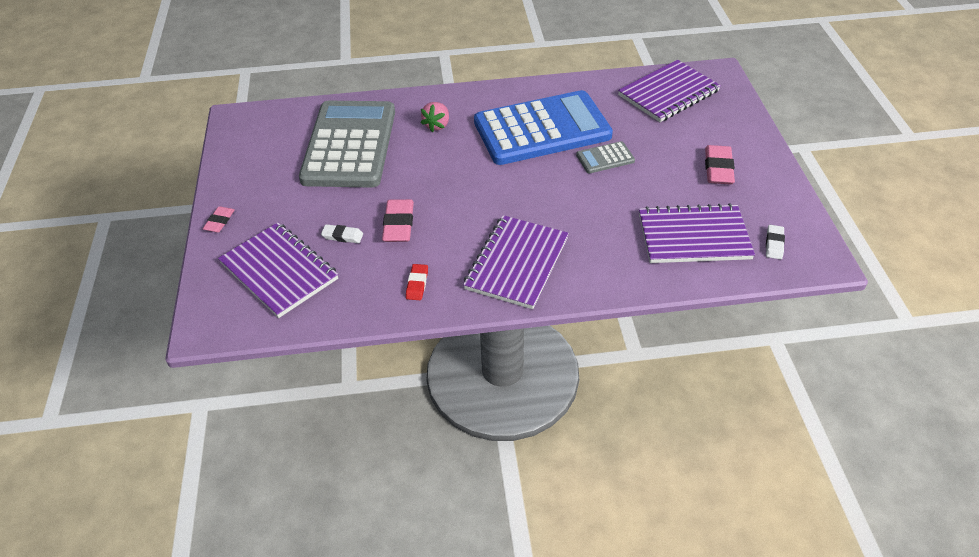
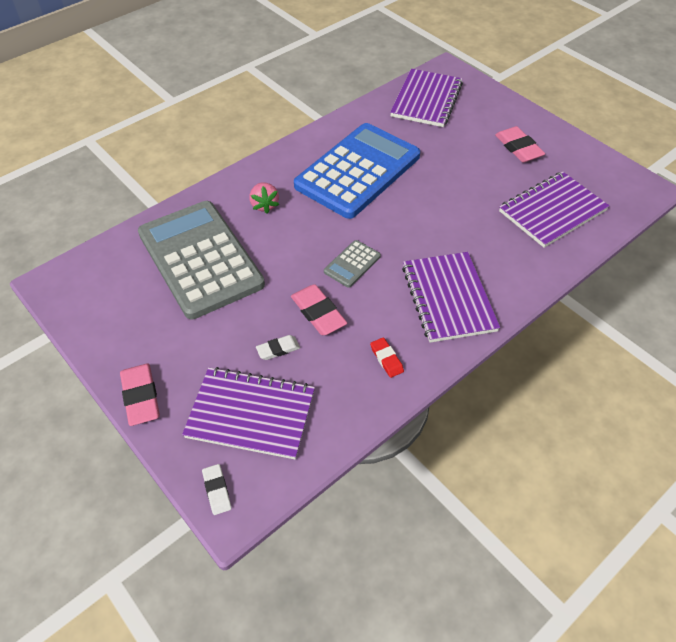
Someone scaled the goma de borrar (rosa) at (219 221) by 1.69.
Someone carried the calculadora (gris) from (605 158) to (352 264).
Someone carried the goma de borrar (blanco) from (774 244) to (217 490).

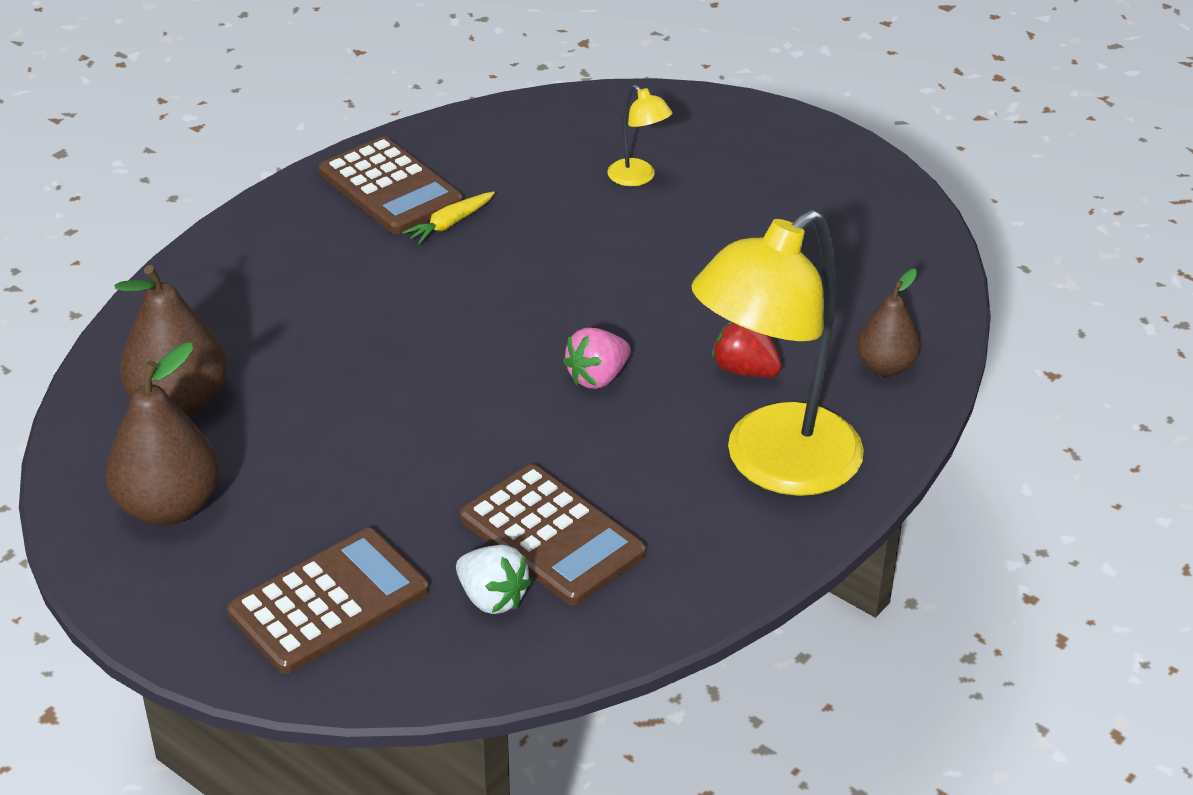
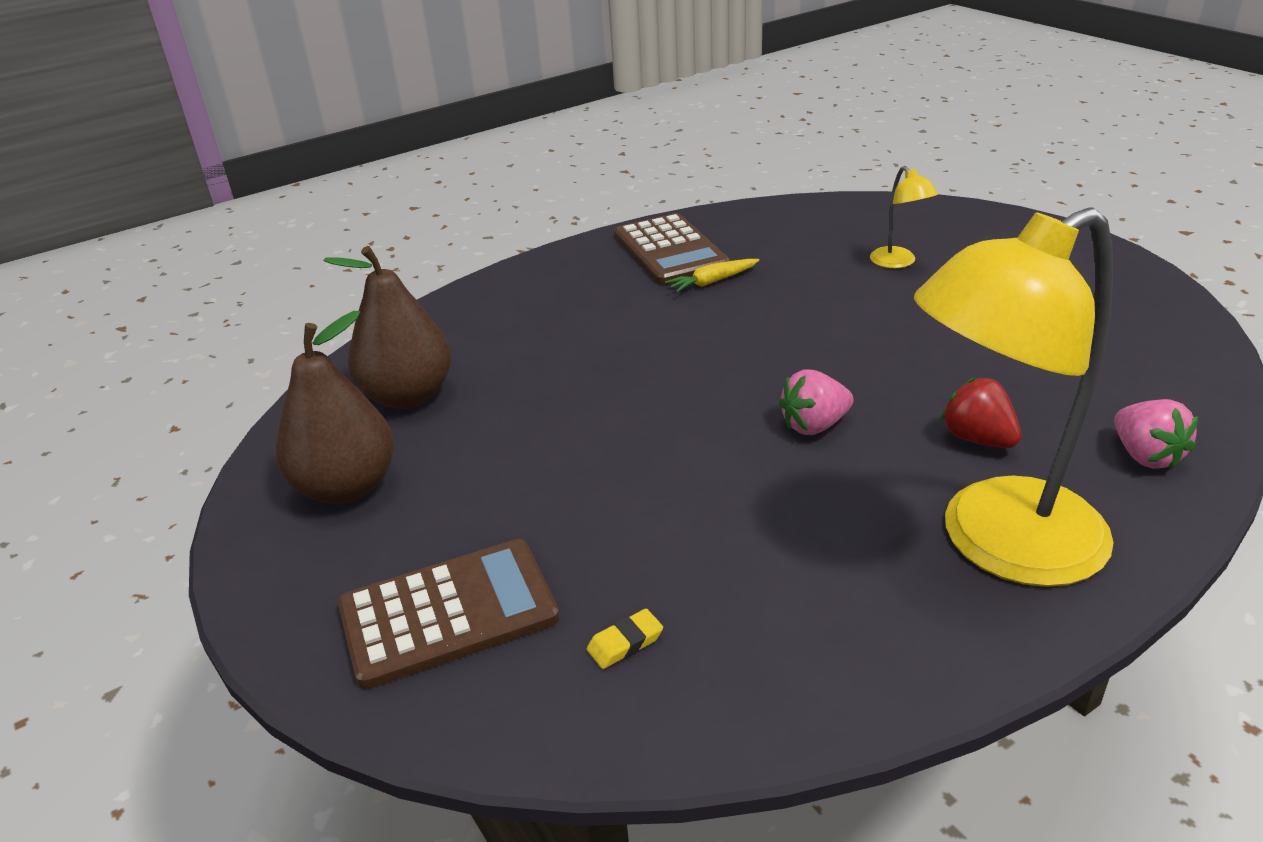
Someone swapped the fresa (blanco) at (492 598) for the goma de borrar (amarillo) at (625 643).
Someone took away the calculadora (marrón) at (552 536).
Someone swapped the pera (marrón) at (885 366) for the fresa (rosa) at (1145 456).

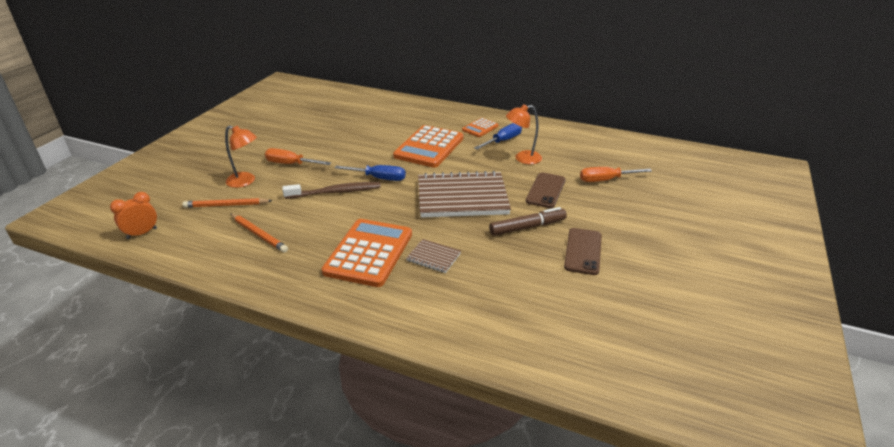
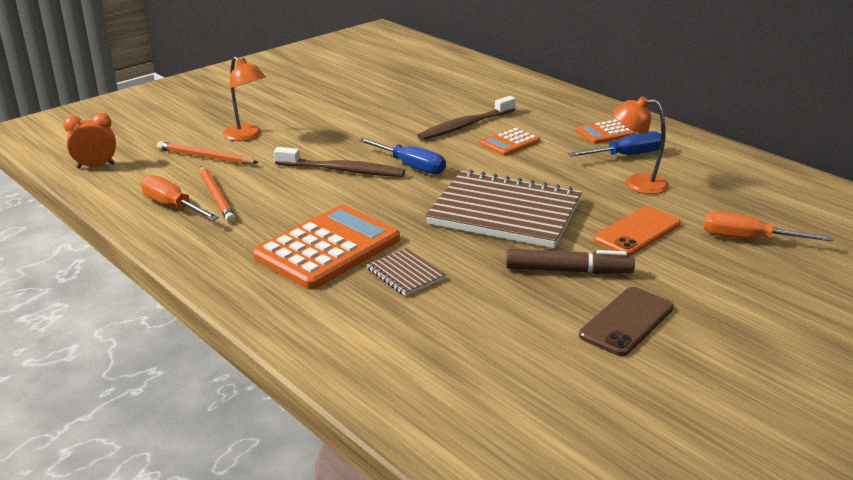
Someone carried the destornillador (naranja) from (291 164) to (173 206).
Someone scaled the calculadora (naranja) at (429 147) by 0.51.
Someone repainted the móvil (marrón) at (546 190), which became the móvil (naranja) at (637 232).
Someone put down the cepillo de dientes (marrón) at (465 126).

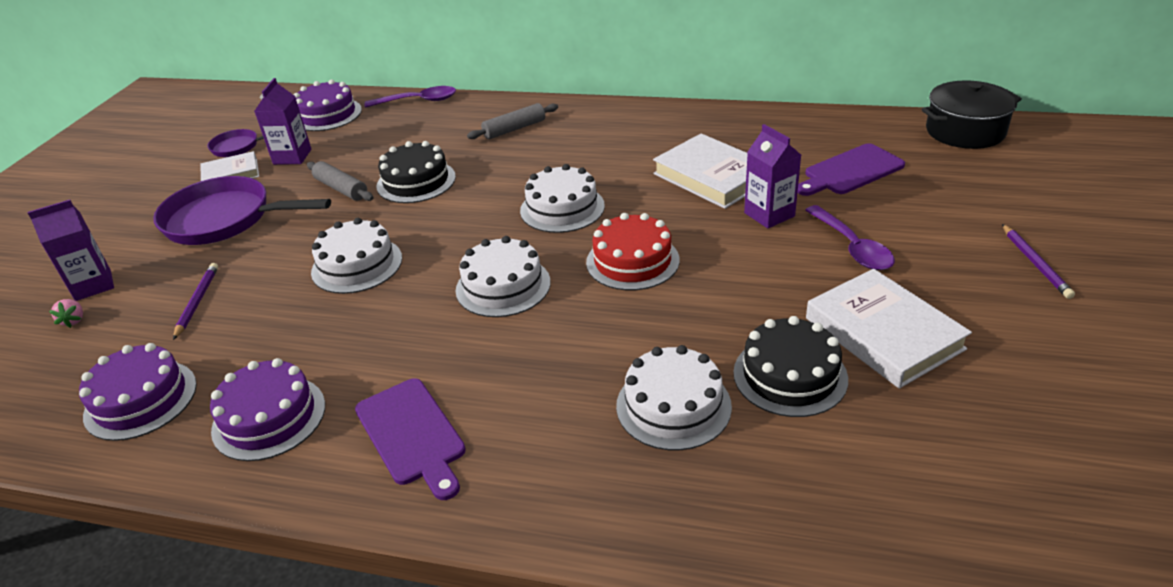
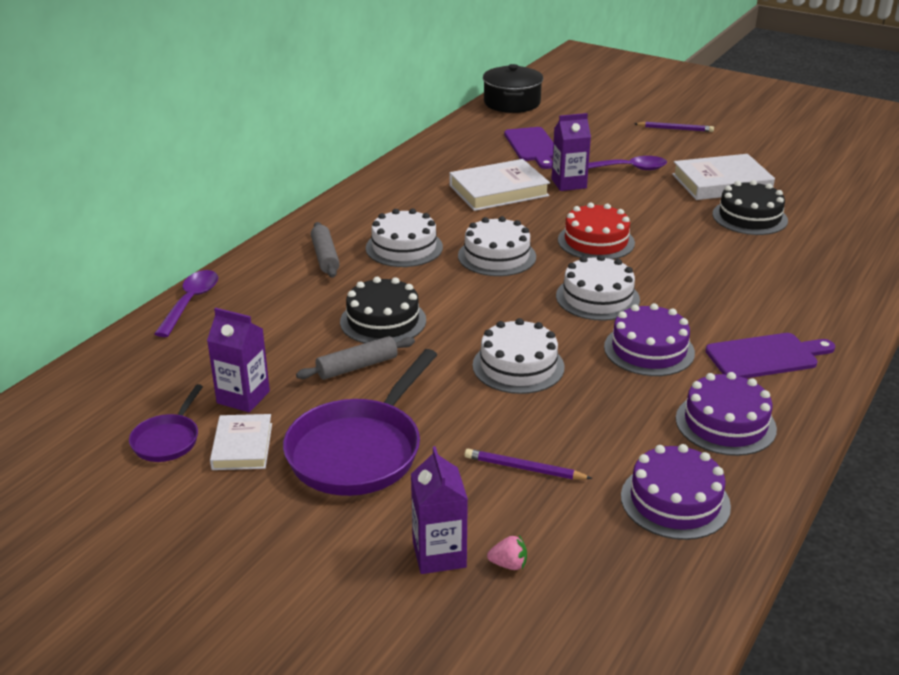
Someone carried the tarta (morado) from (327 115) to (649 350).
Someone carried the tarta (blanco) from (673 406) to (404 247).

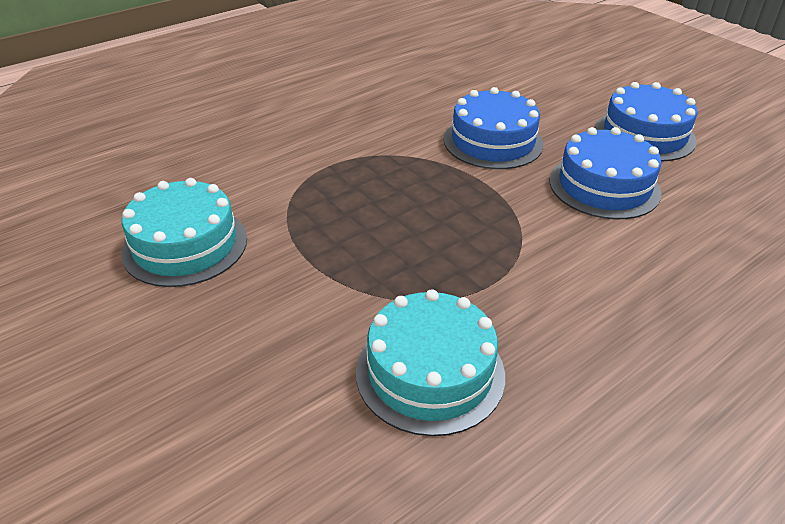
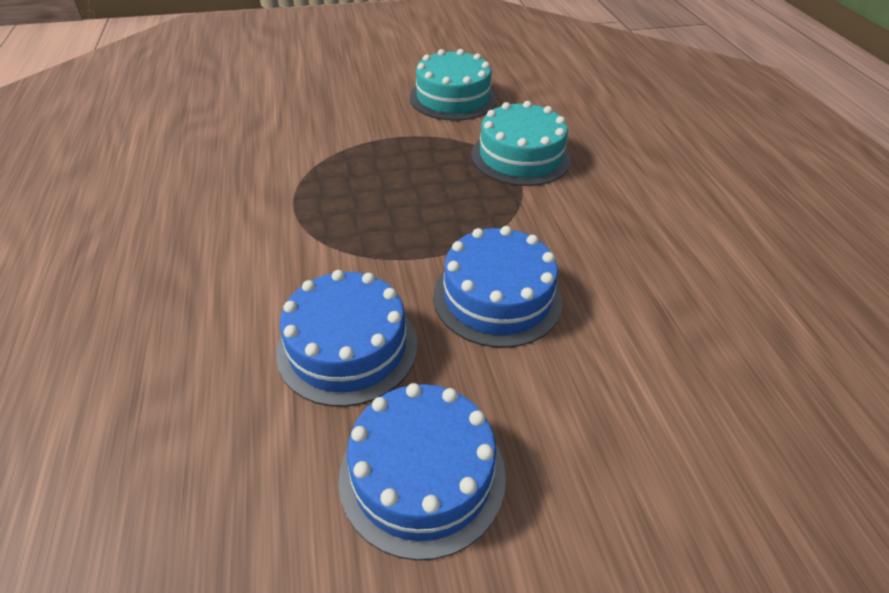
Someone carried the tarta (turquesa) from (430 372) to (520 156).

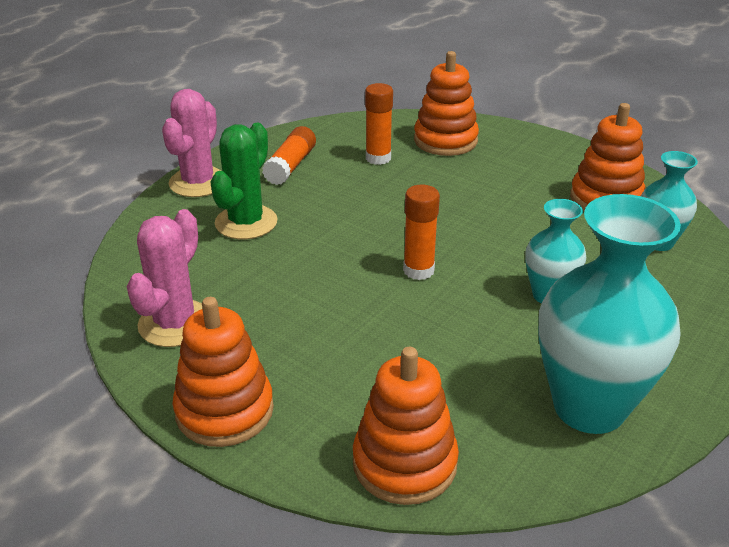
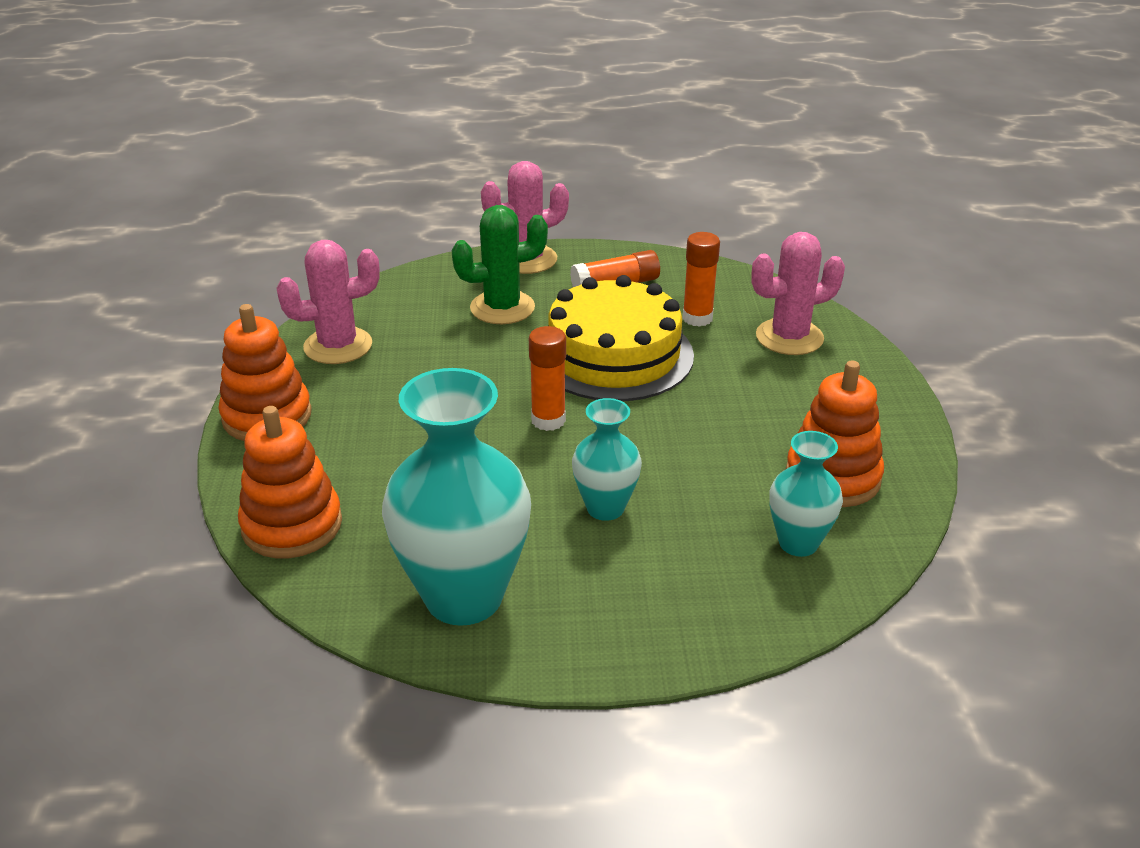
Someone swapped the juguete apilable (naranja) at (445 140) for the cactus (rosa) at (789 337).
Someone put down the tarta (amarillo) at (614 355).

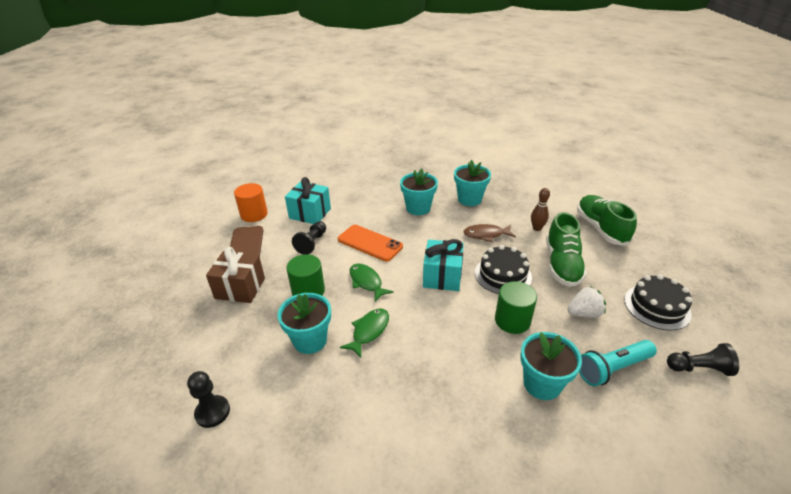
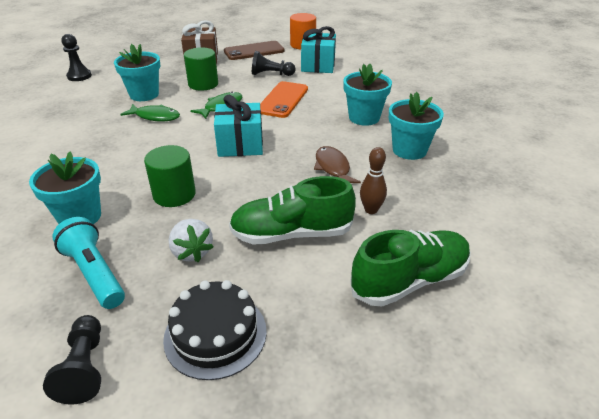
Someone took away the tarta (negro) at (502 275).

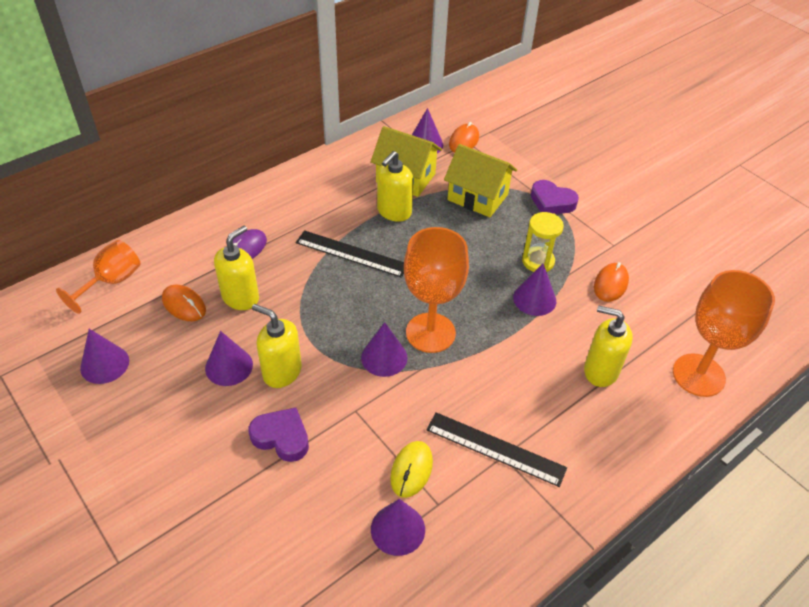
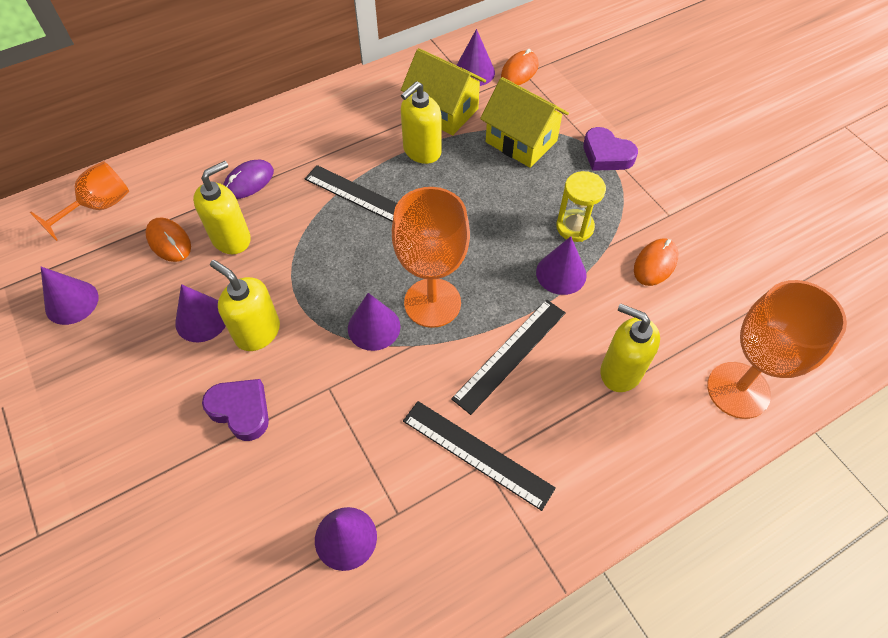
Someone took away the ratón (amarillo) at (411 470).
Someone put down the regla (negro) at (510 354).

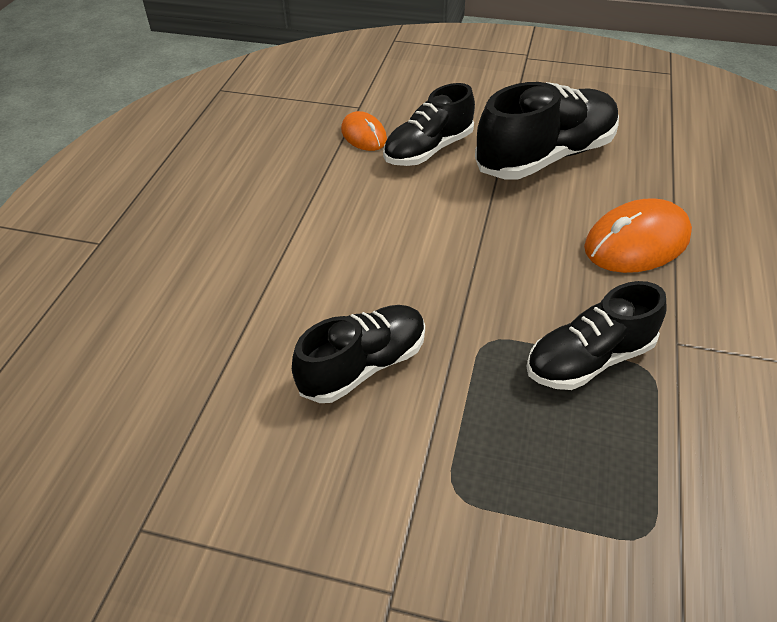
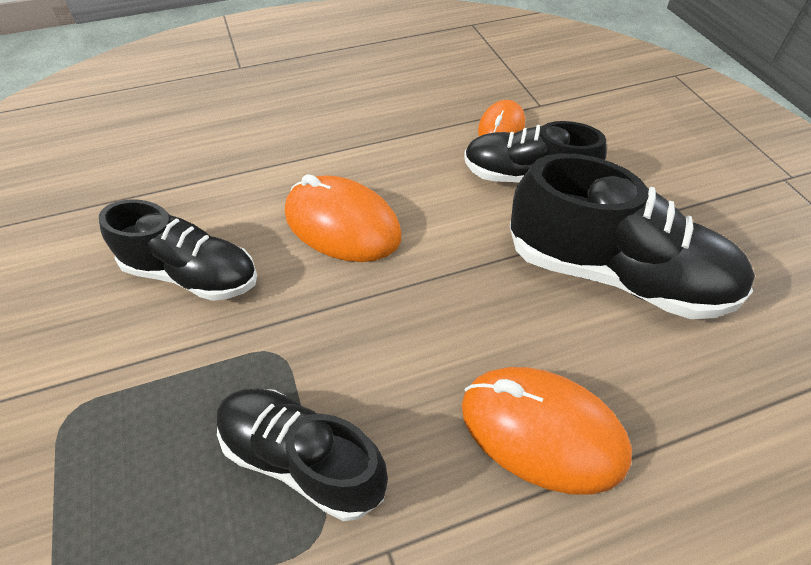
Someone put down the ratón (naranja) at (342 225).

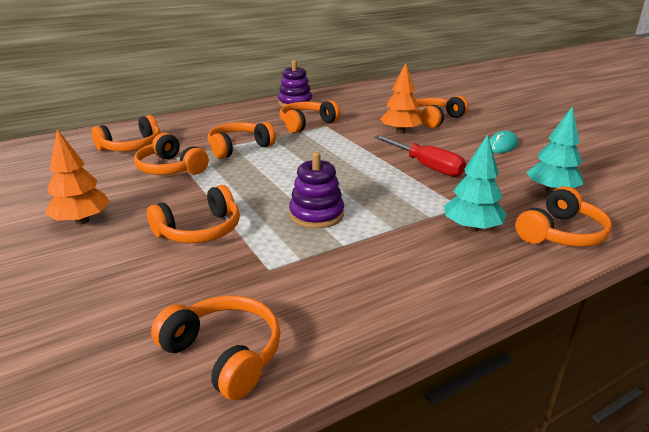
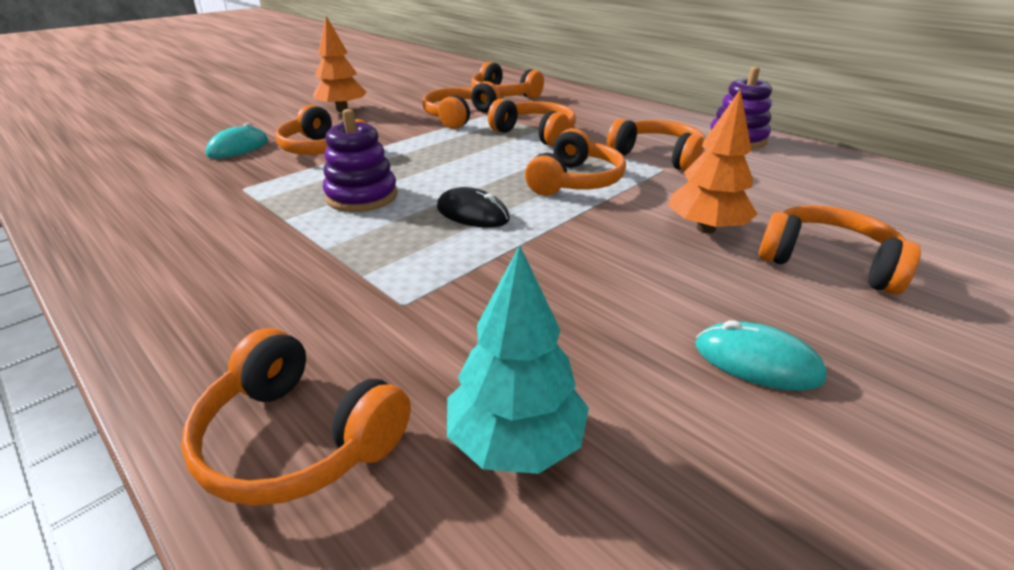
Someone carried the auriculares (naranja) from (224 354) to (574 181).
Someone took away the destornillador (rojo) at (426 166).
Someone took away the árbol (turquesa) at (472 228).
Someone put down the ratón (turquesa) at (238 148).
Someone put down the ratón (negro) at (472 214).

